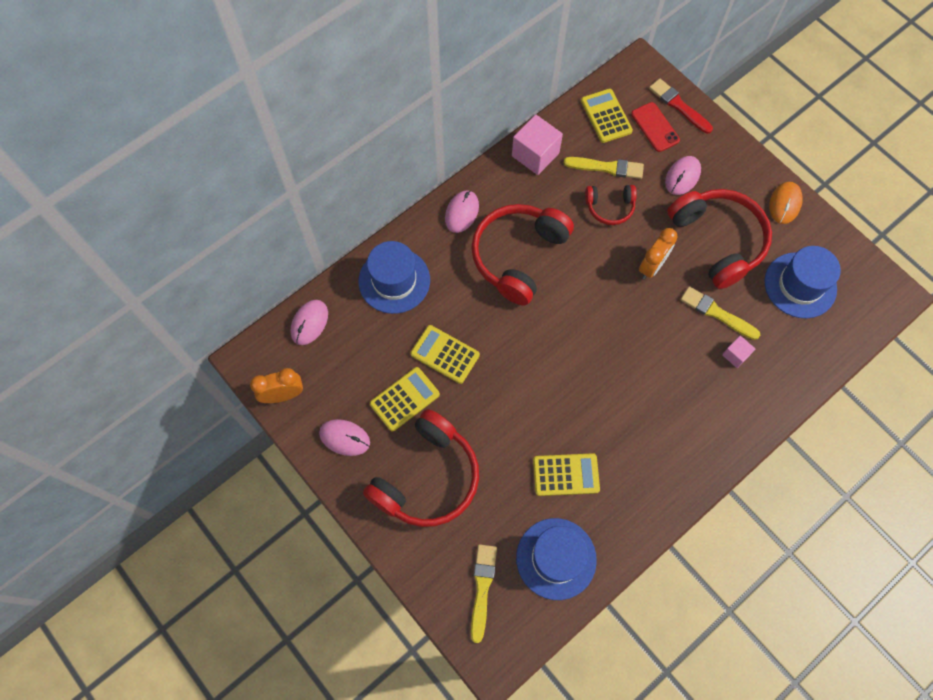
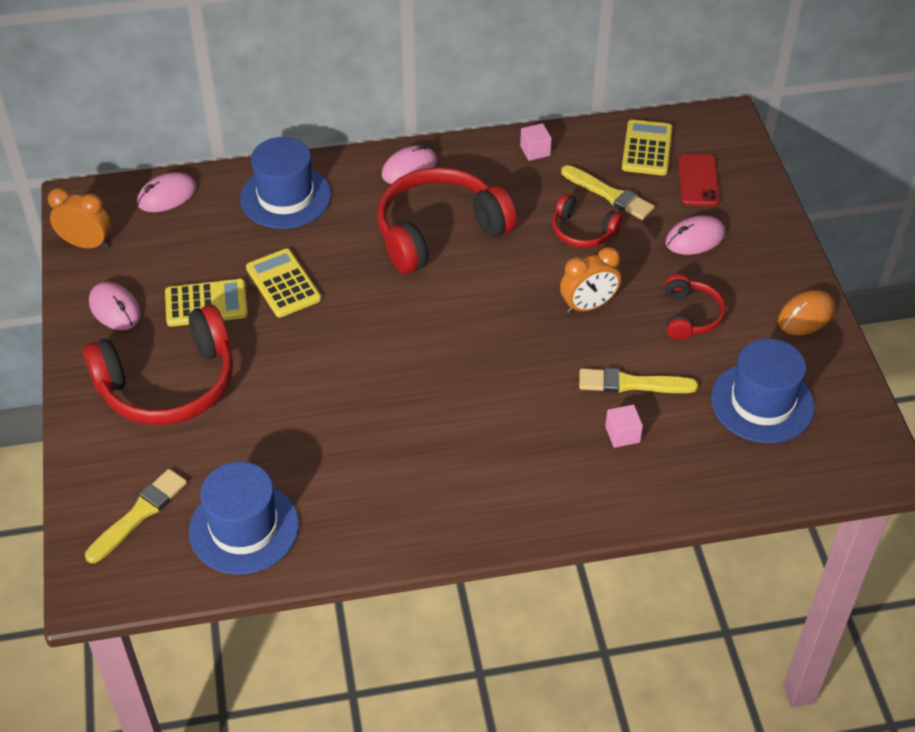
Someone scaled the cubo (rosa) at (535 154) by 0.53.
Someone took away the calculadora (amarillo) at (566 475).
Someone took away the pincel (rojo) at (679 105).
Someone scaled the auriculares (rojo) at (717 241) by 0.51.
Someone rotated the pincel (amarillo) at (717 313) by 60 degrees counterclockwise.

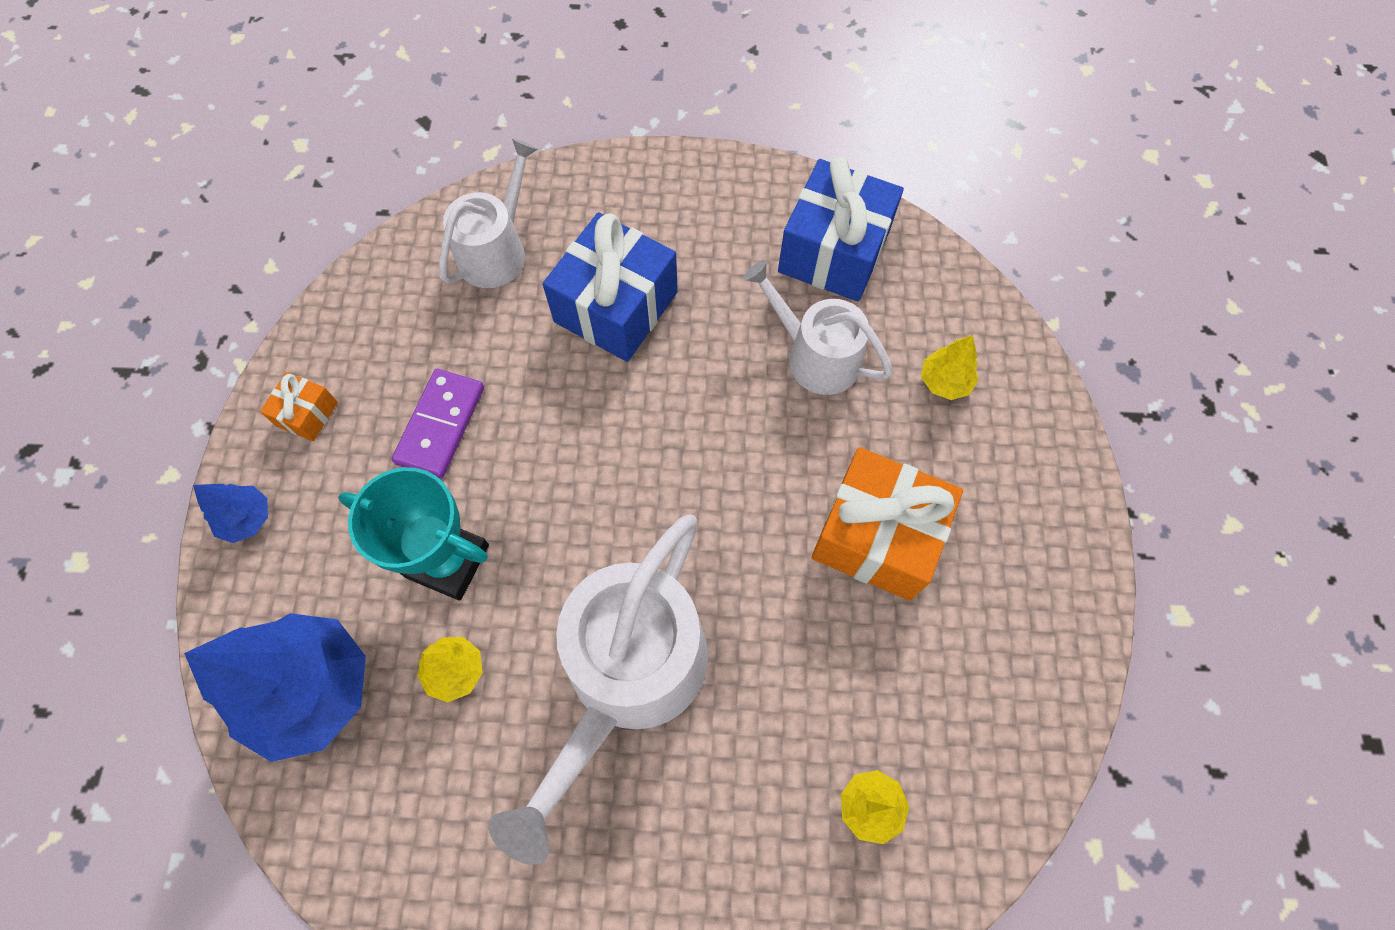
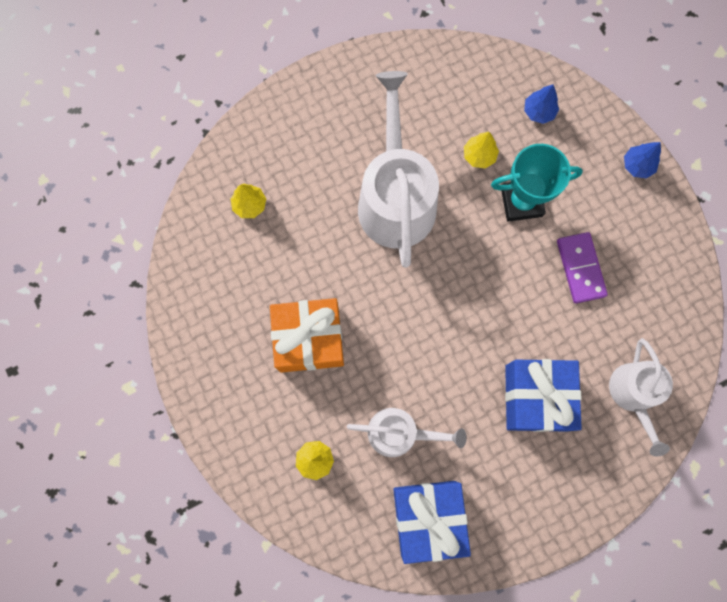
Someone scaled the árbol (azul) at (312 689) by 0.46.
Someone took away the regalo (naranja) at (307 414).

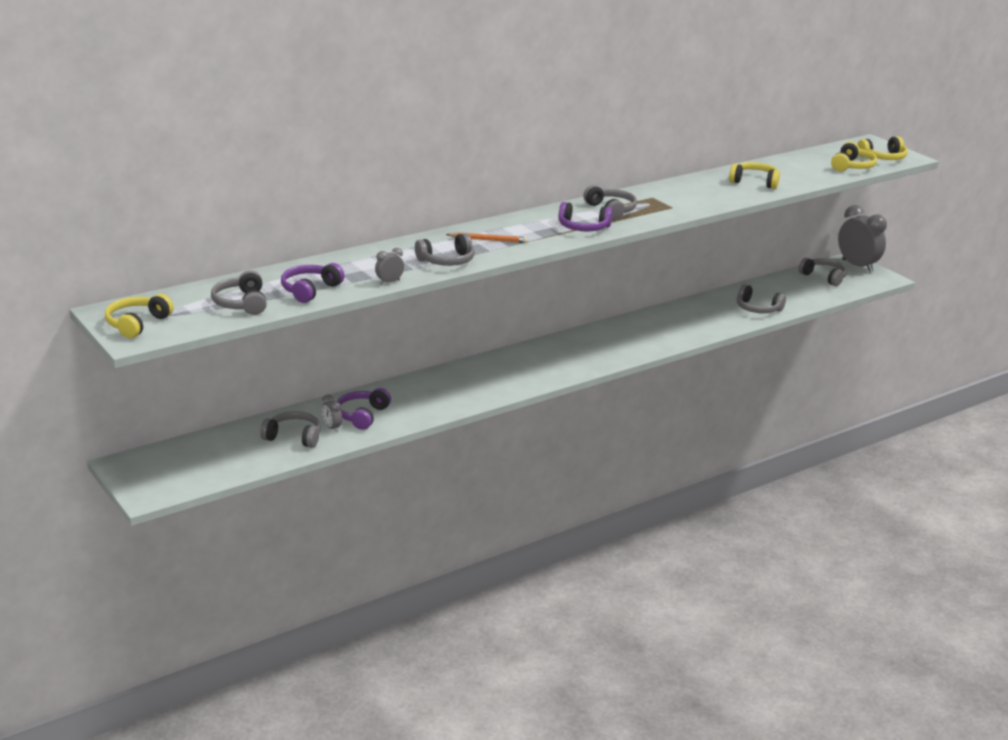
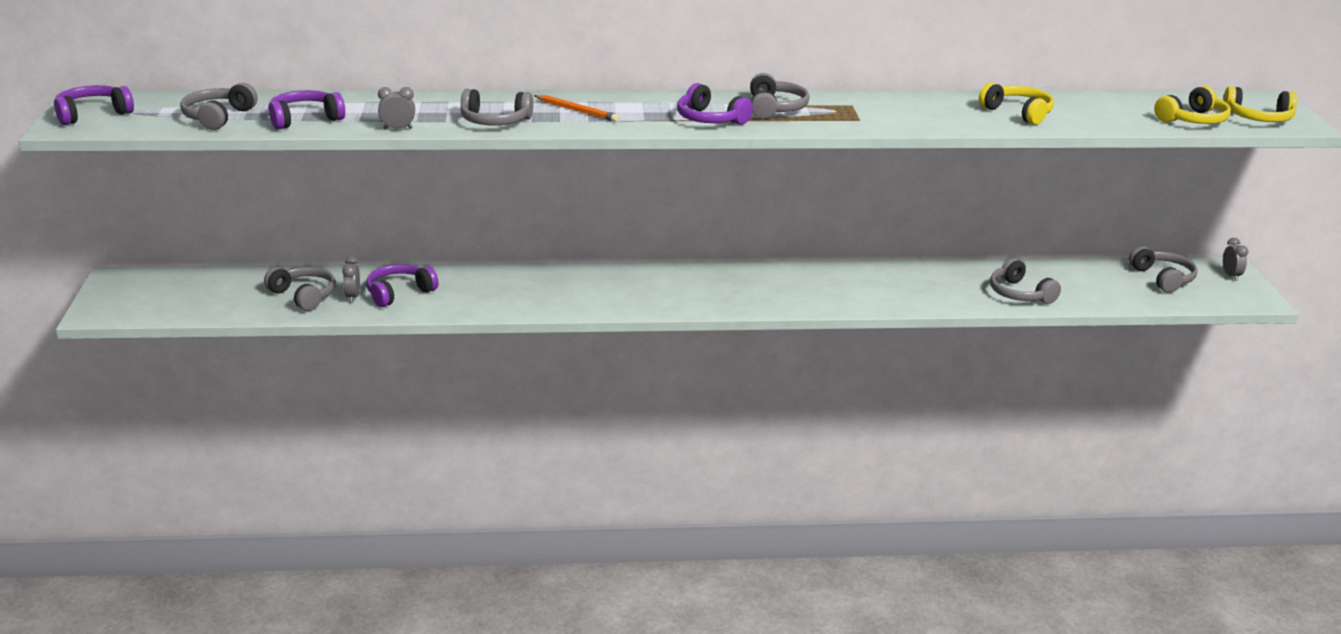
Someone repainted the auriculares (amarillo) at (137 324), which became the auriculares (morado) at (92 114).
Someone scaled the despertador (gris) at (857 266) by 0.44.

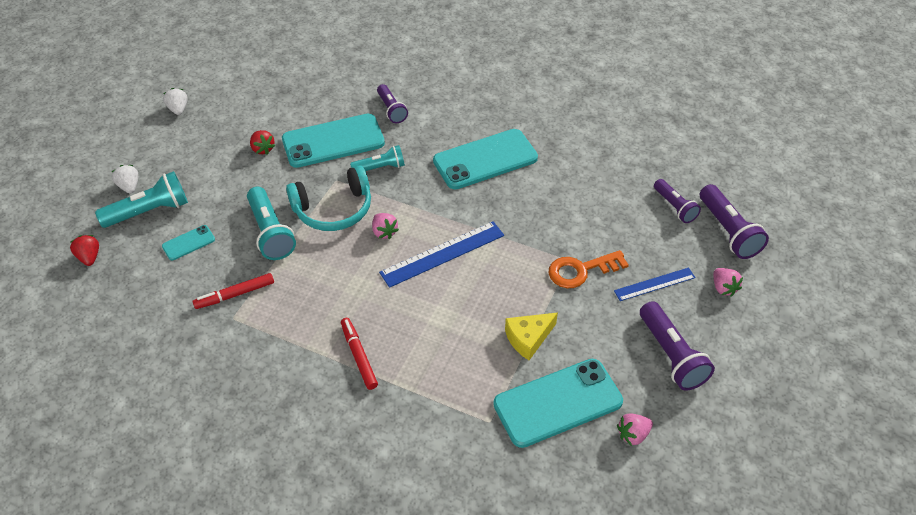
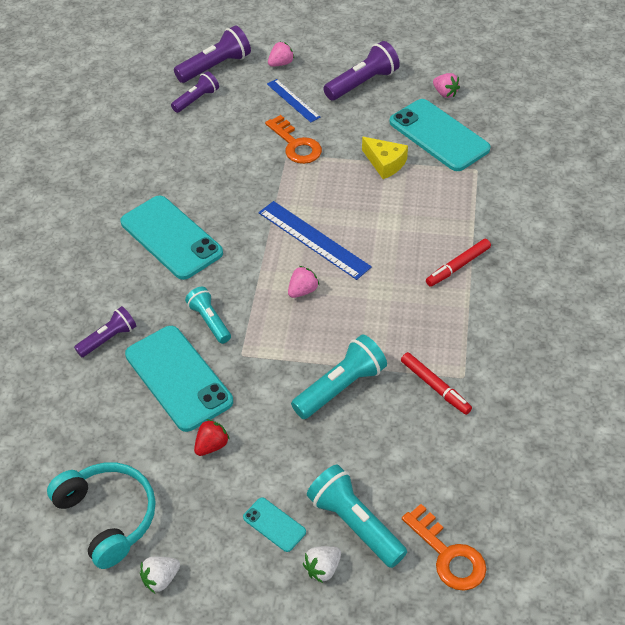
Someone swapped the fresa (rojo) at (89 257) for the llave (naranja) at (448 555).
Someone carried the móvil (turquesa) from (188 243) to (274 524).
Someone carried the auriculares (turquesa) from (333 209) to (108 517).

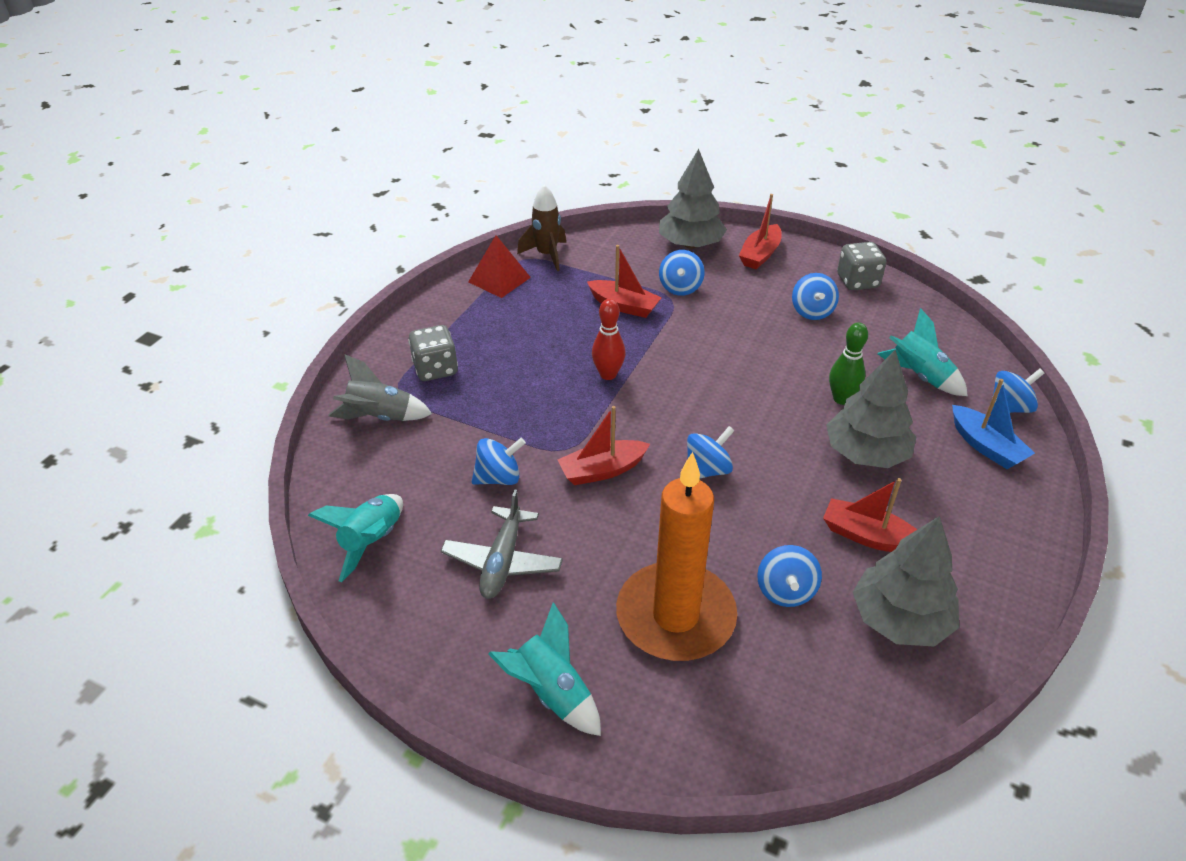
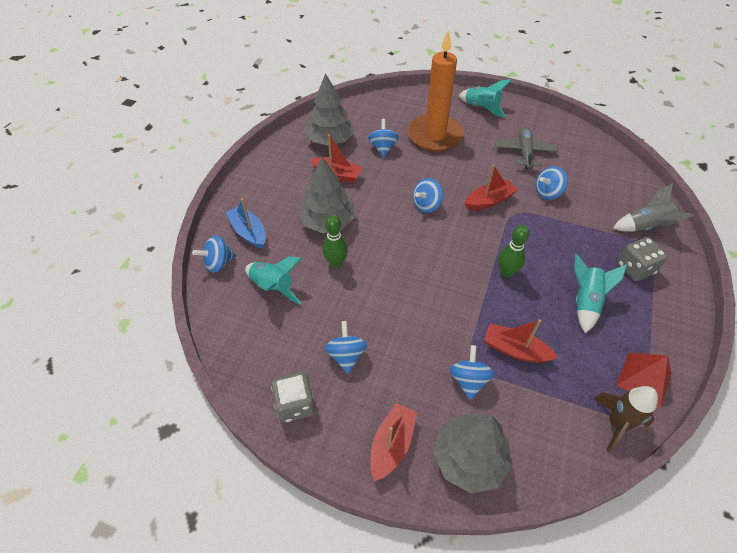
Someone carried the cohete (turquesa) from (372 542) to (585 302).
Someone repainted the bolo (rojo) at (608 374), which became the bolo (verde) at (506 272).

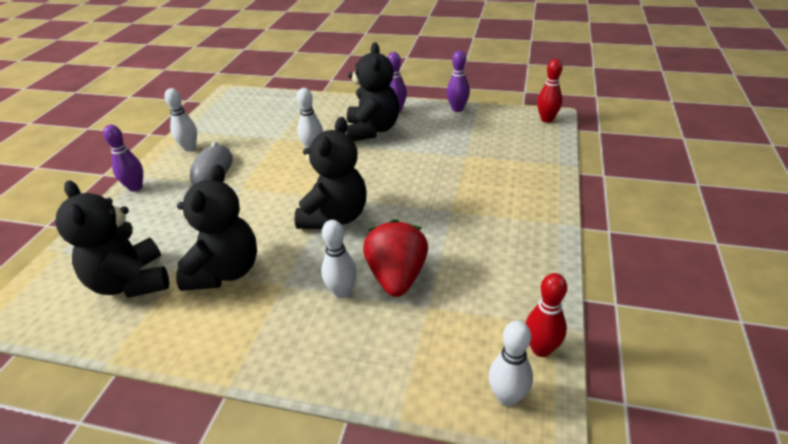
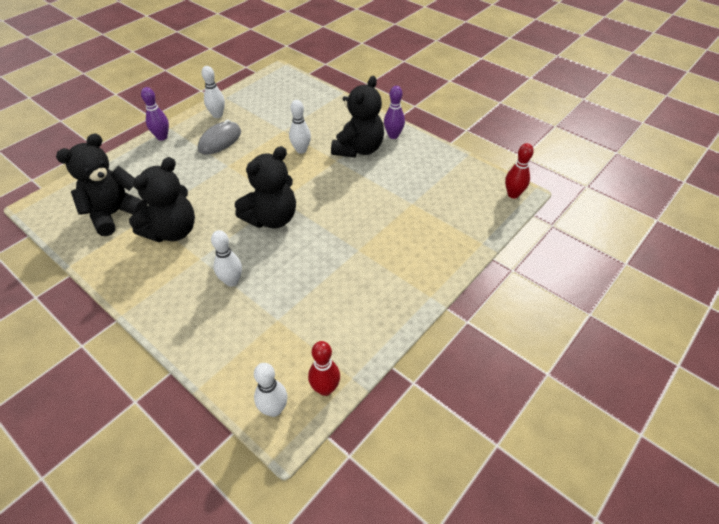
Someone rotated the osito (negro) at (131 282) by 45 degrees clockwise.
Someone took away the fresa (rojo) at (397 277).
Someone took away the bolo (morado) at (457 109).

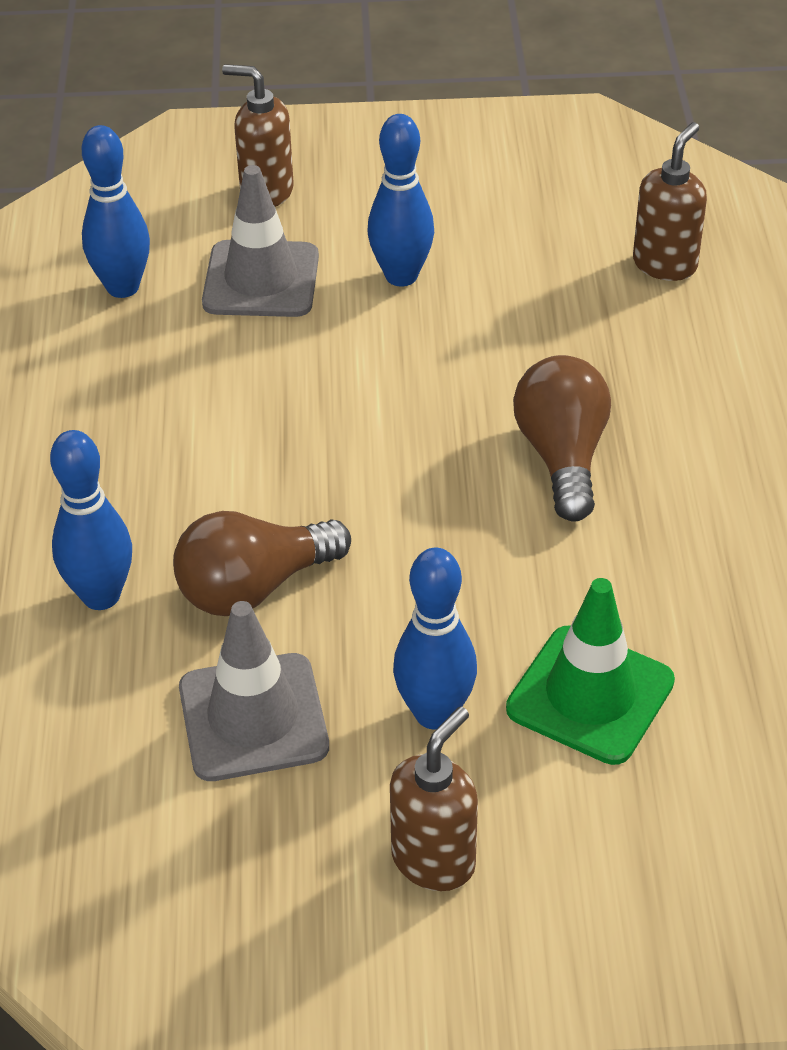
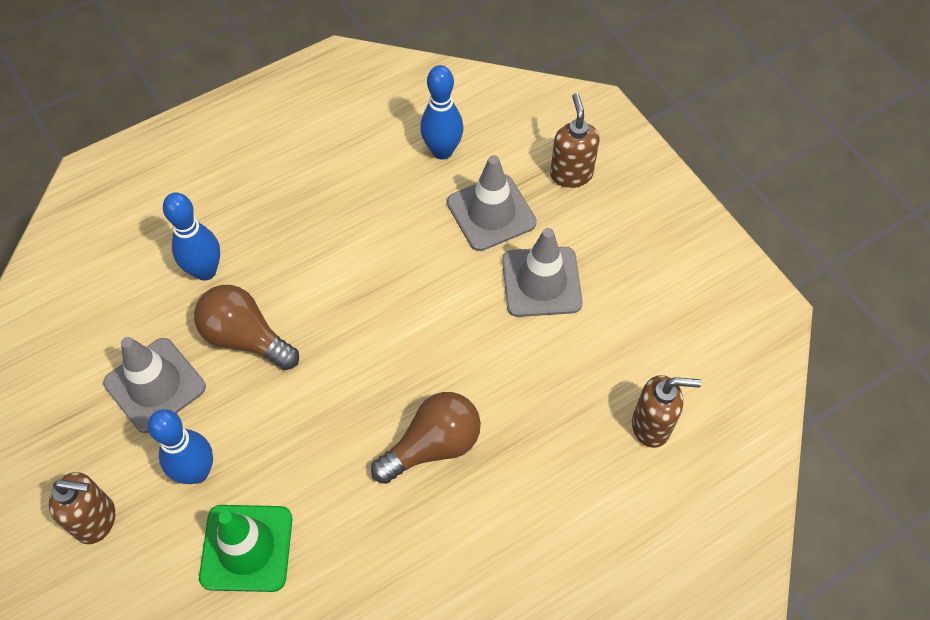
Someone swapped the bolo (azul) at (401 276) for the cono de tráfico (gris) at (541 282).

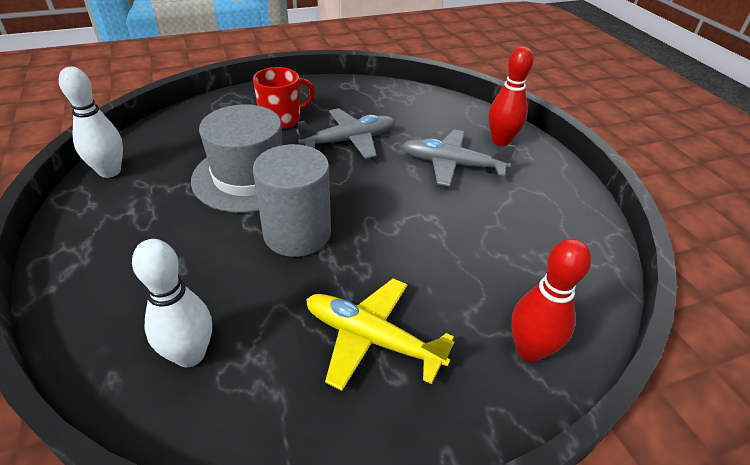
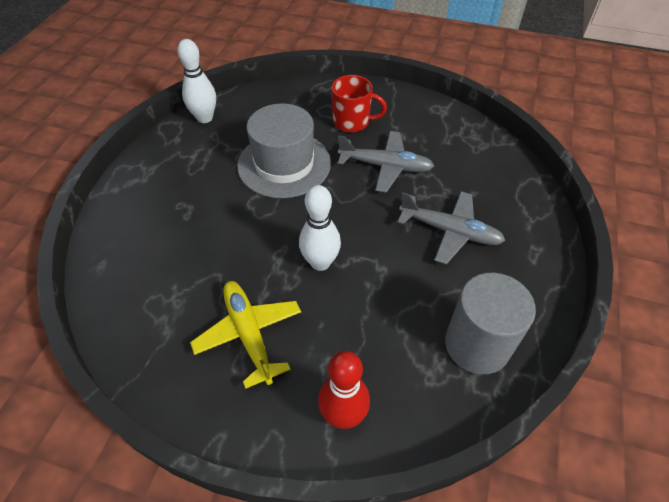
Someone carried the bolo (blanco) from (190 355) to (320 262).
Someone carried the cilindro (gris) from (297 233) to (477 344).
Someone rotated the avión (gris) at (452 165) by 150 degrees clockwise.
Someone took away the bolo (rojo) at (501 141).

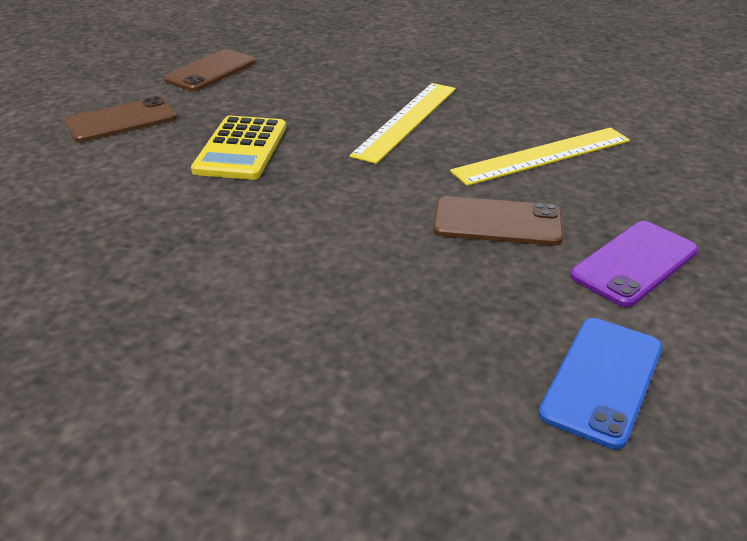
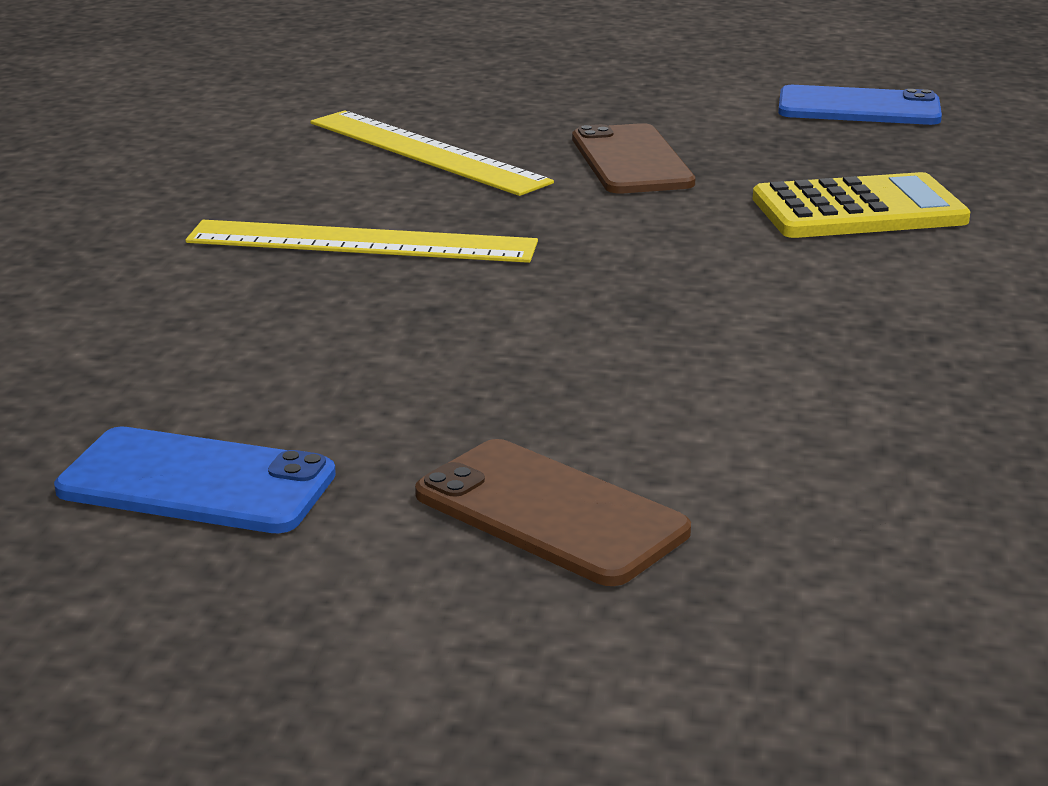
Someone repainted the móvil (marrón) at (210 71), which became the móvil (azul) at (196 482).
Someone carried the calculadora (amarillo) from (241 149) to (859 210).
Someone took away the móvil (morado) at (634 263).

